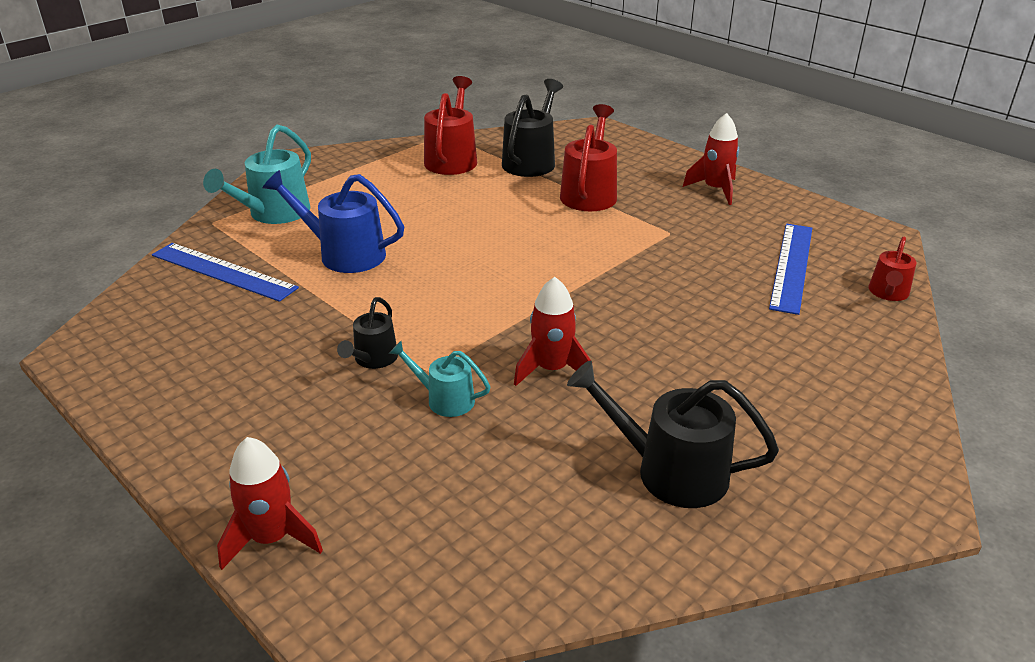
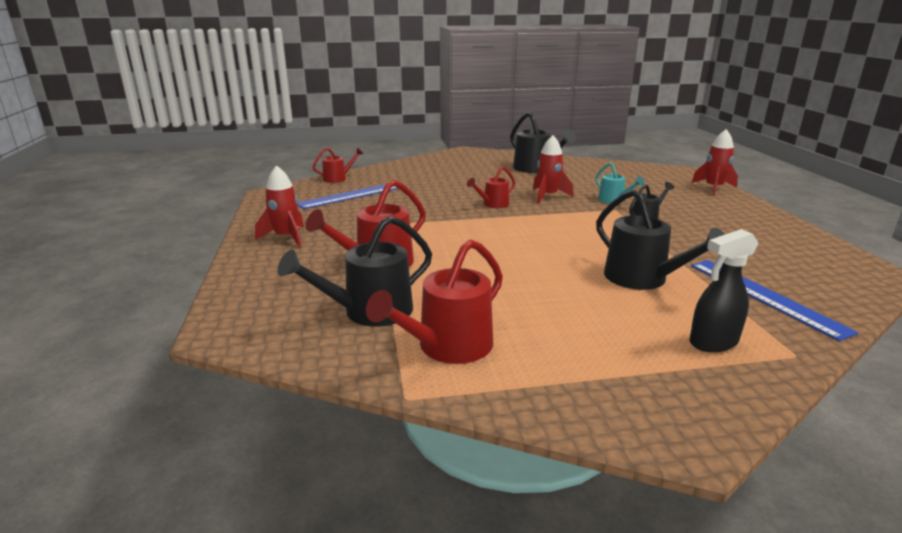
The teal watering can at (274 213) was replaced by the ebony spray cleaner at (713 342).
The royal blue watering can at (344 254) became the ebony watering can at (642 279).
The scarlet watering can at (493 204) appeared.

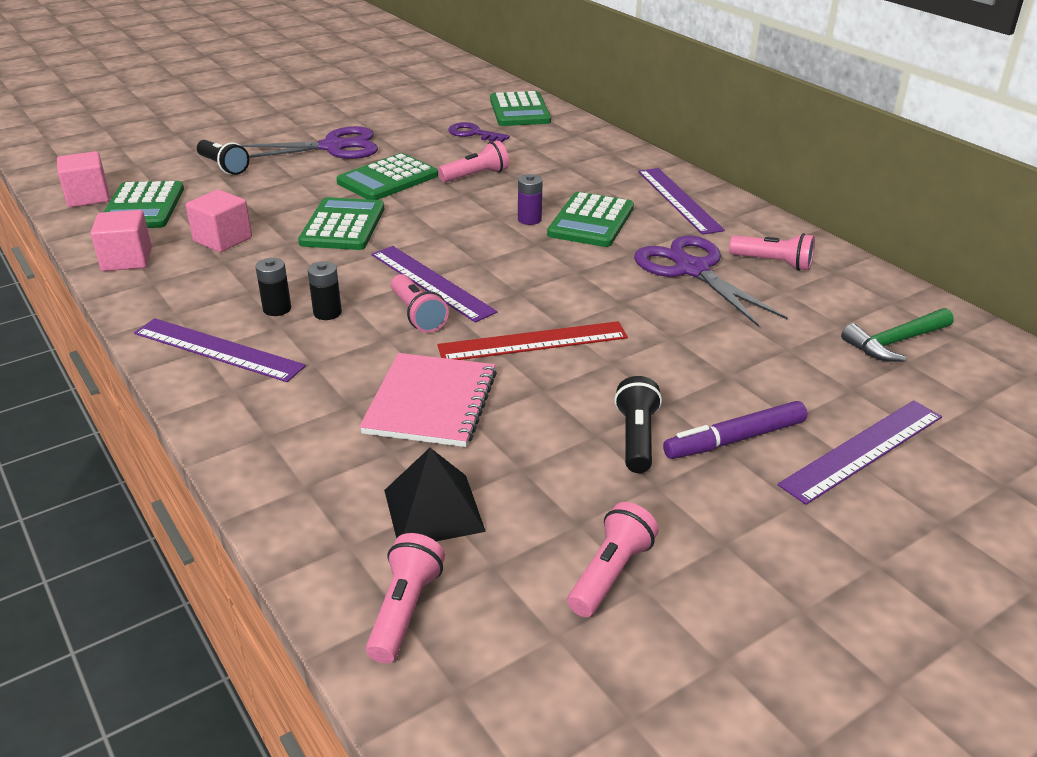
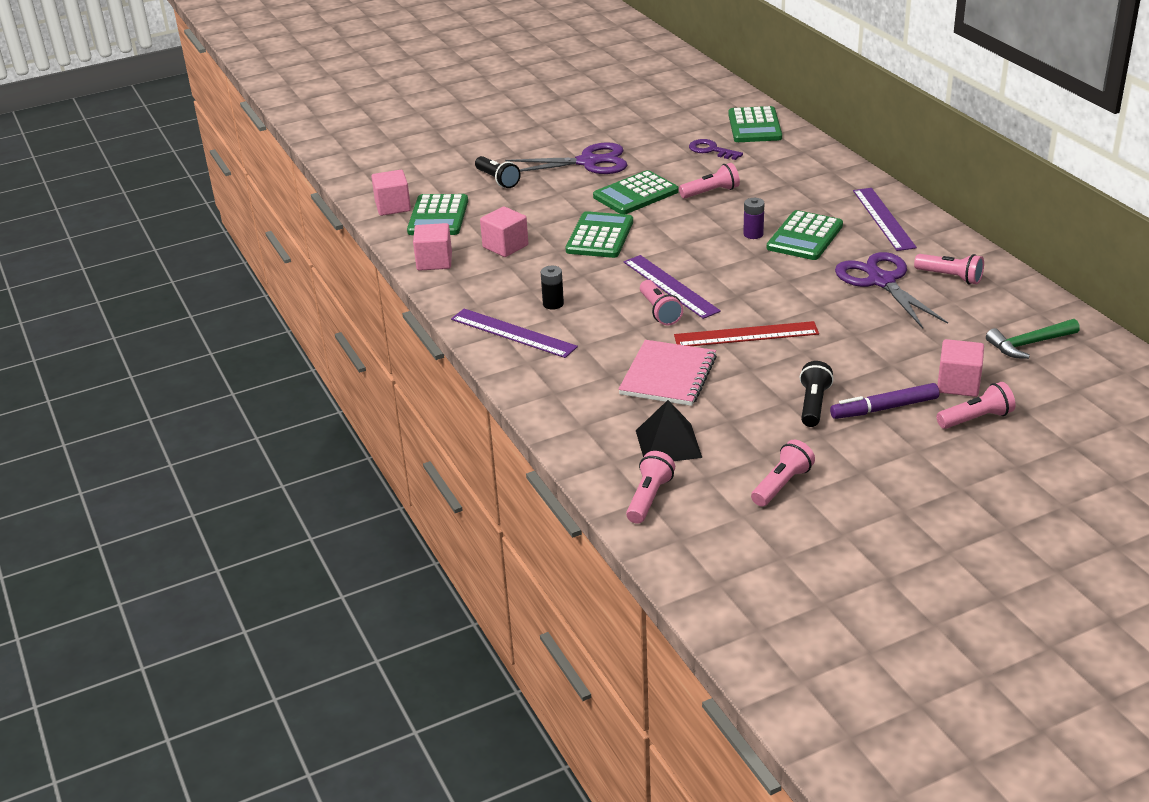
The ebony battery at (327 313) disappeared.
The purple straightedge at (862 450) was replaced by the rosy torch at (976 419).
The rosy block at (958 384) appeared.

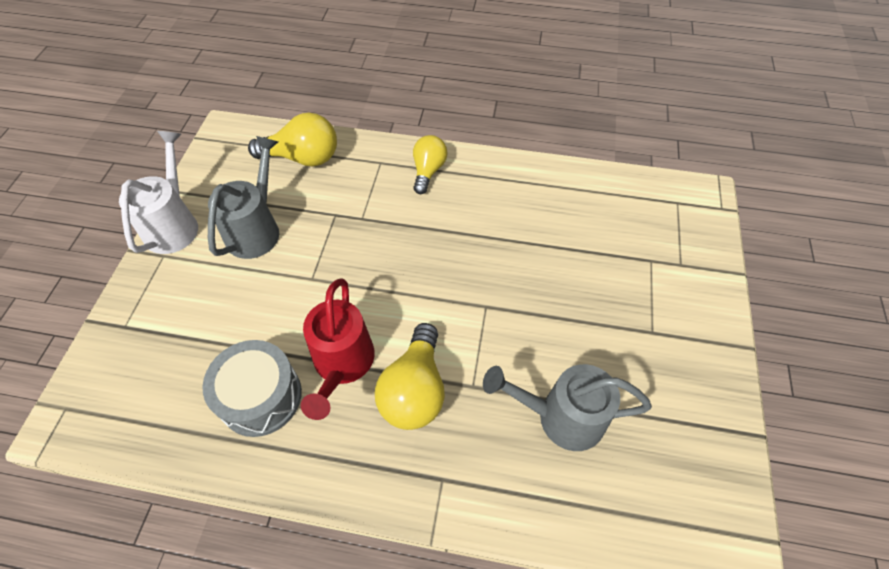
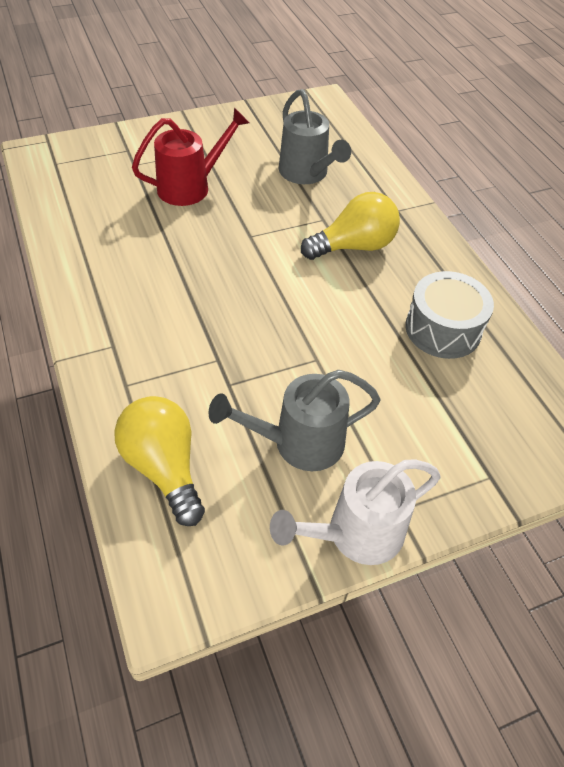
The scarlet watering can moved from (342 365) to (191 186).
The yellow bulb at (428 171) disappeared.

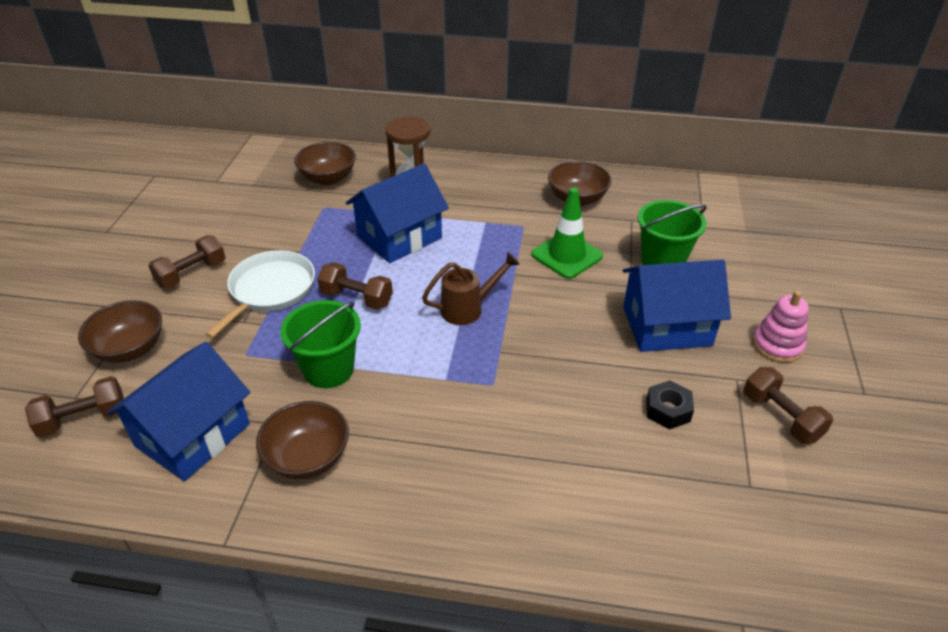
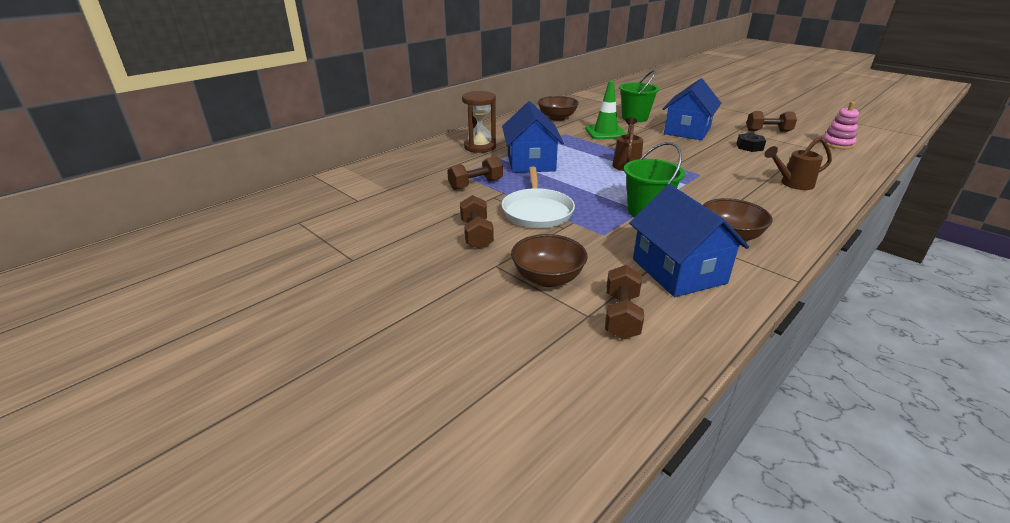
The snow-white frying pan at (270 290) turned 150 degrees counterclockwise.
The dark brown bowl at (328 178) disappeared.
The dark brown hand weight moved from (356 298) to (476 184).
The rosy stacking toy moved from (777 345) to (837 144).
The dark brown watering can at (792 184) appeared.

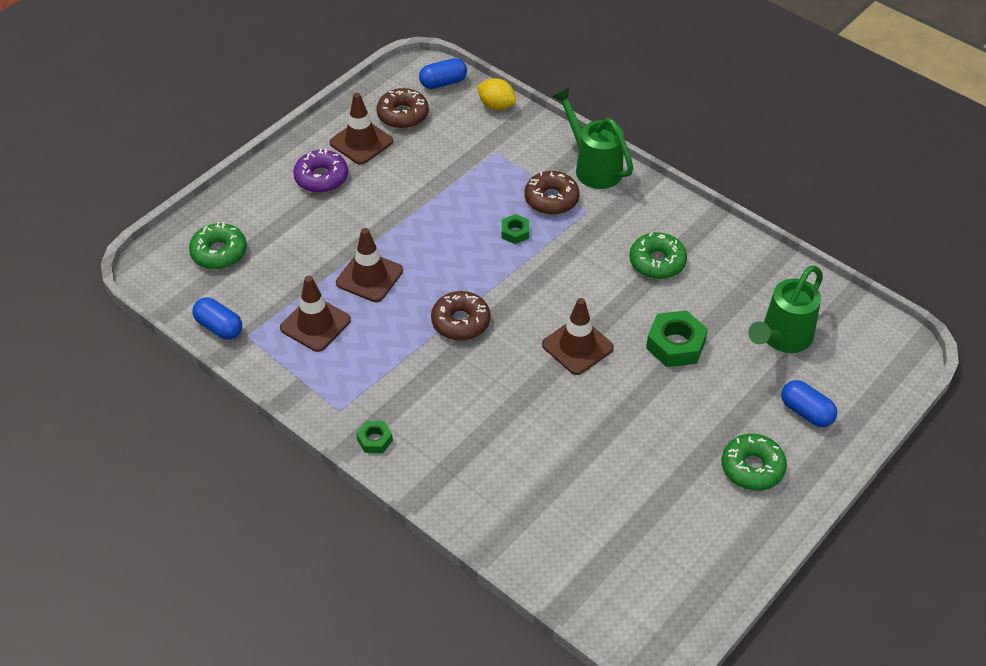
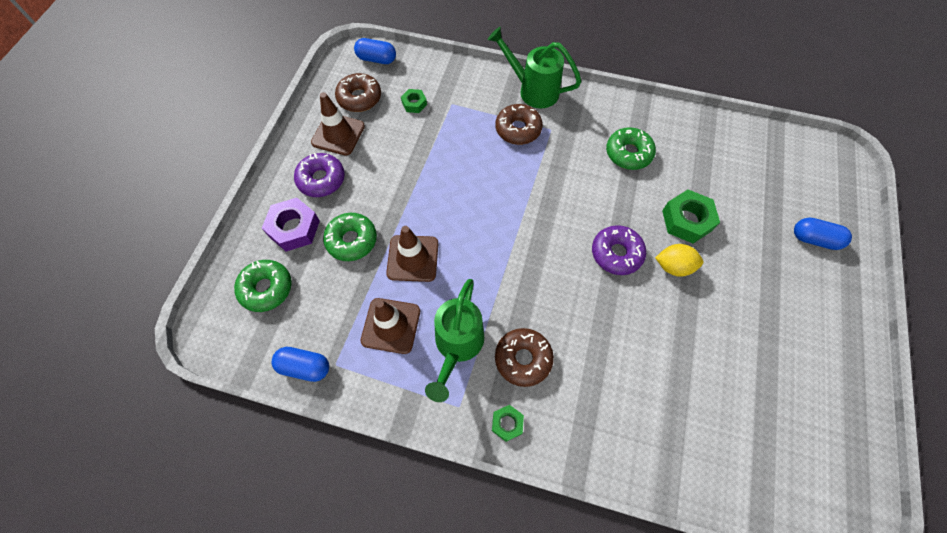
The royal blue pill at (443 83) turned 60 degrees clockwise.
The dark brown donut moved from (460 322) to (523 359).
The yellow toy lemon moved from (496 106) to (673 266).
The emerald nut moved from (515 232) to (414 104).
The dark brown road cone at (577 346) was replaced by the purple donut at (616 253).
The emerald donut moved from (752 468) to (352 240).
The emerald watering can moved from (782 338) to (457 346).
The purple nut at (294 228) appeared.

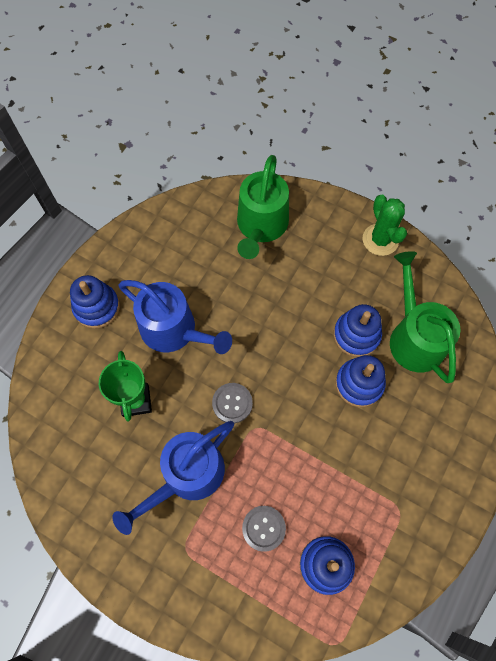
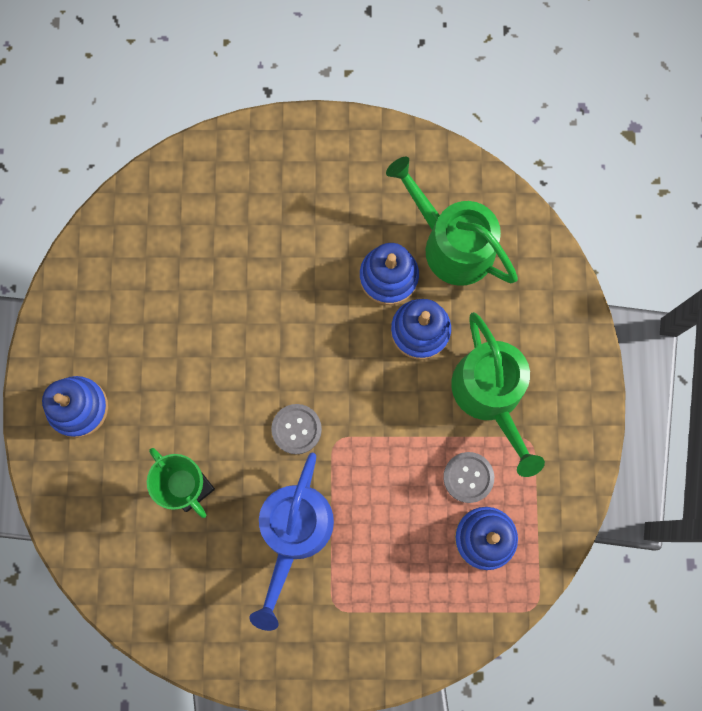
The royal blue watering can at (174 330) disappeared.
The emerald watering can moved from (261 226) to (490 395).
The gray shirt button moved from (263 528) to (468 477).
The emerald saguaro cactus at (380 240) disappeared.

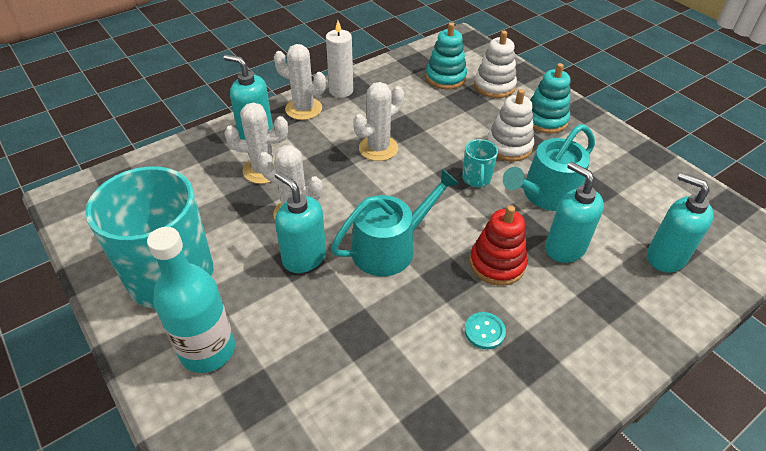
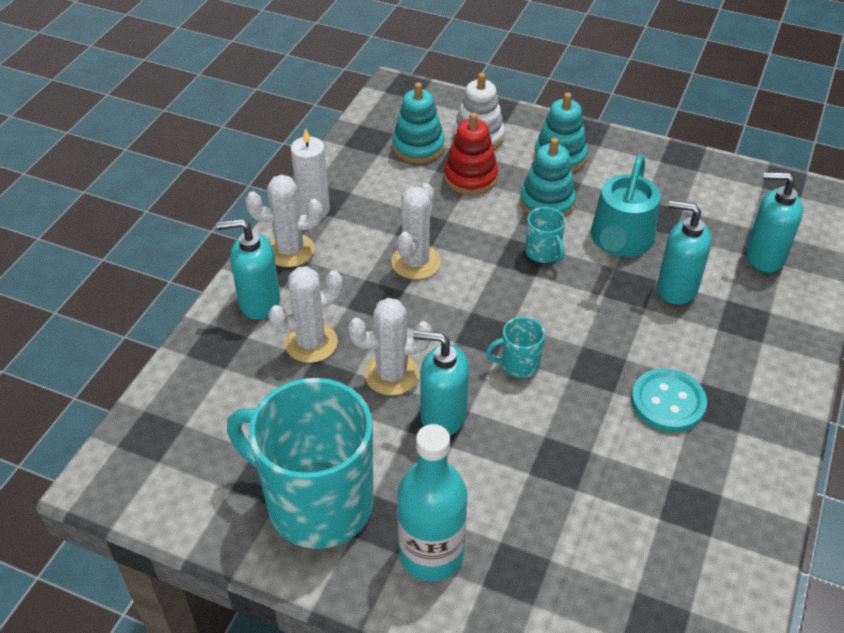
The teal watering can at (390 247) was replaced by the teal mug at (518 364).
The teal shirt button at (484 331) changed to 1.70 times the size.
The scarlet stacking toy moved from (497 264) to (470 177).
The snow-white stacking toy at (509 146) became the teal stacking toy at (547 203).

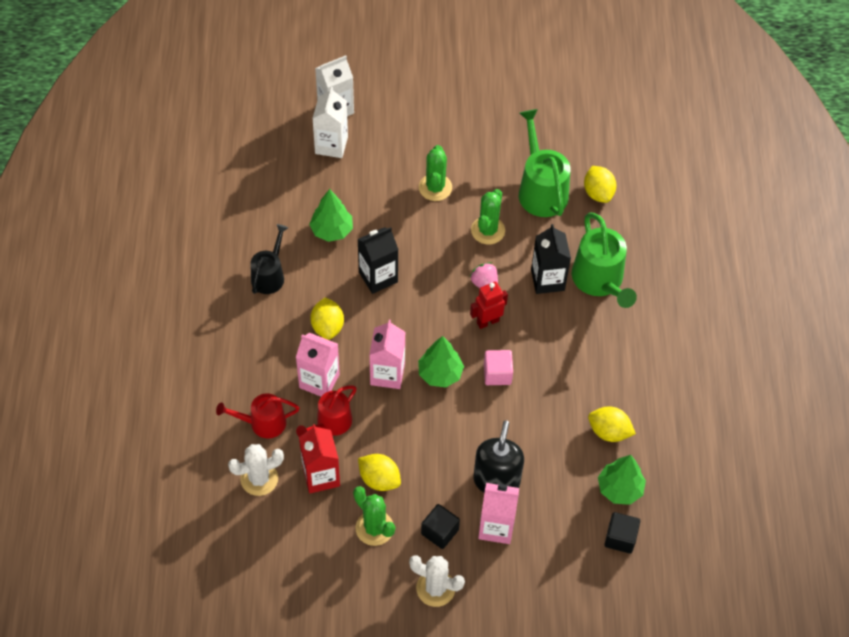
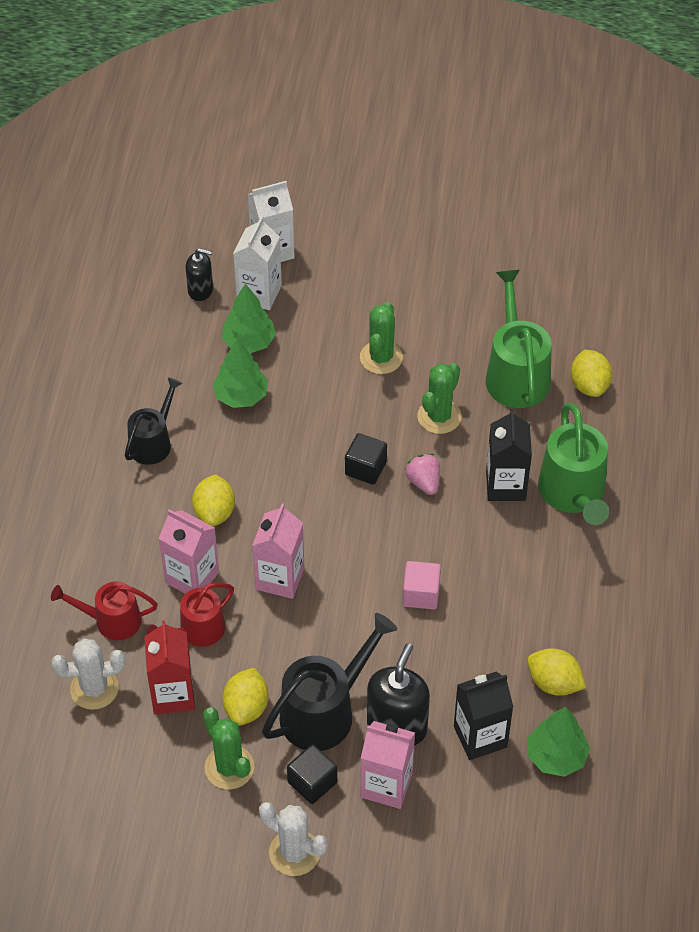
The ebony carton moved from (378 277) to (480 736).
The yellow toy lemon at (379 479) turned 60 degrees clockwise.
The emerald toy tree moved from (440 373) to (249 342).
The scarlet robot at (487 321) disappeared.
The ebony block moved from (620 538) to (365 468).
The ebony soap dispenser at (200 290) appeared.
The ebony watering can at (324 711) appeared.

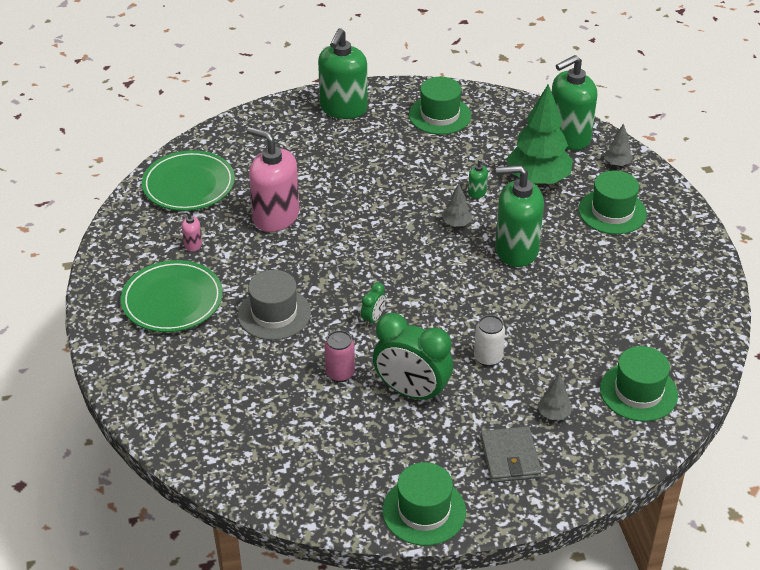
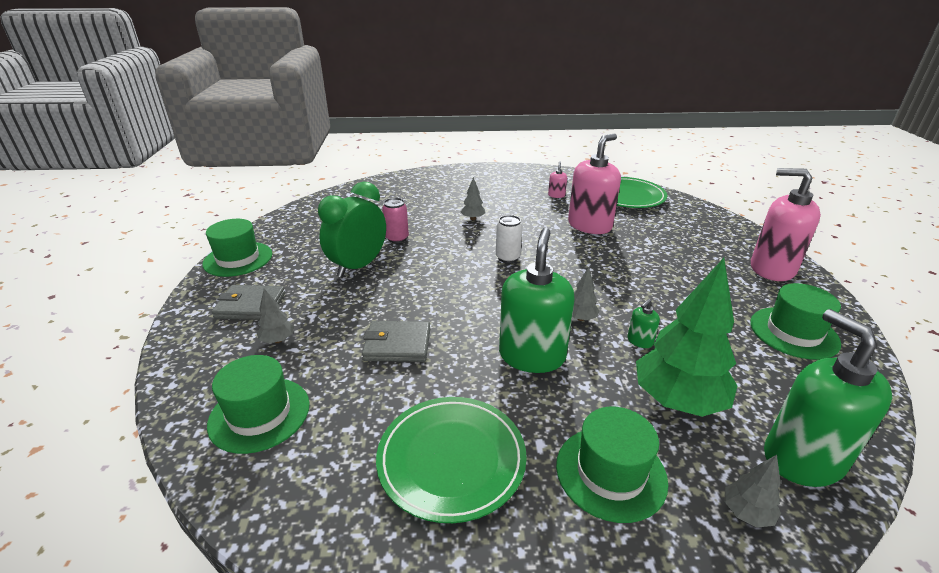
The emerald plate moved from (172 300) to (451 459).
The gray hat at (274 314) was replaced by the gray toy tree at (473 219).
The emerald soap dispenser at (343 108) became the rosy soap dispenser at (771 269).
The emerald alarm clock at (373 318) disappeared.
The snow-white tin moved from (488 358) to (507 258).
The gray card wallet at (397 344) appeared.

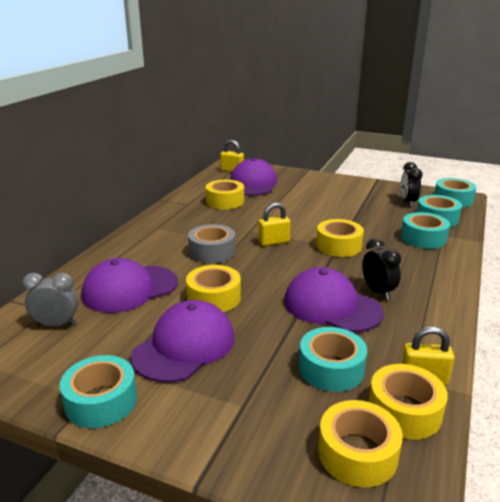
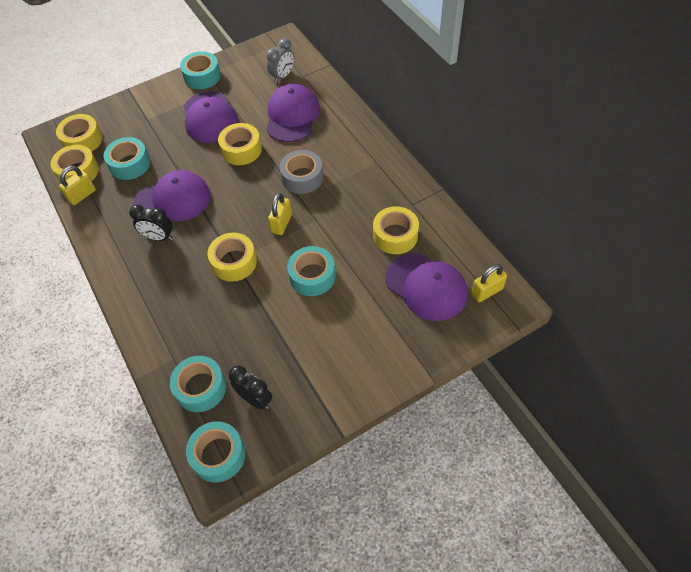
The teal sticky tape moved from (423 238) to (312 276).

